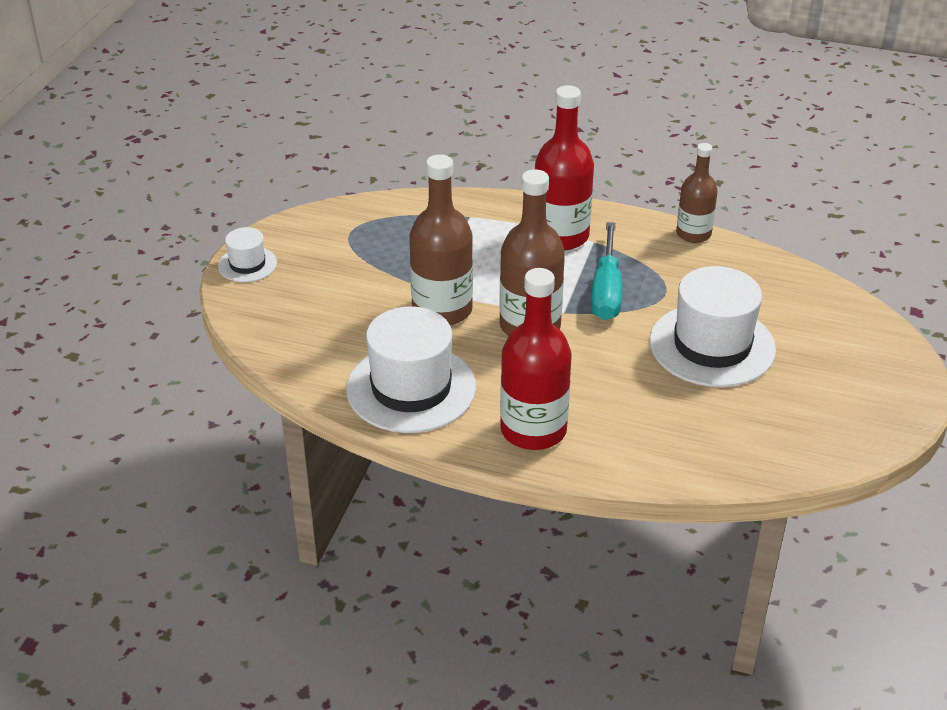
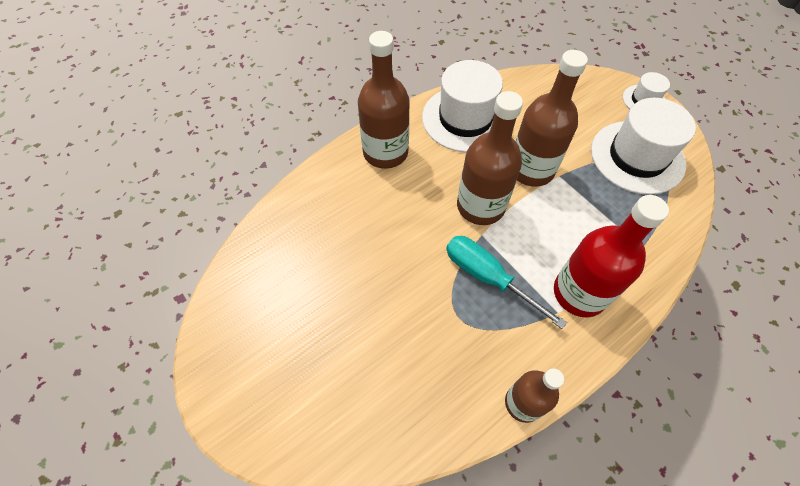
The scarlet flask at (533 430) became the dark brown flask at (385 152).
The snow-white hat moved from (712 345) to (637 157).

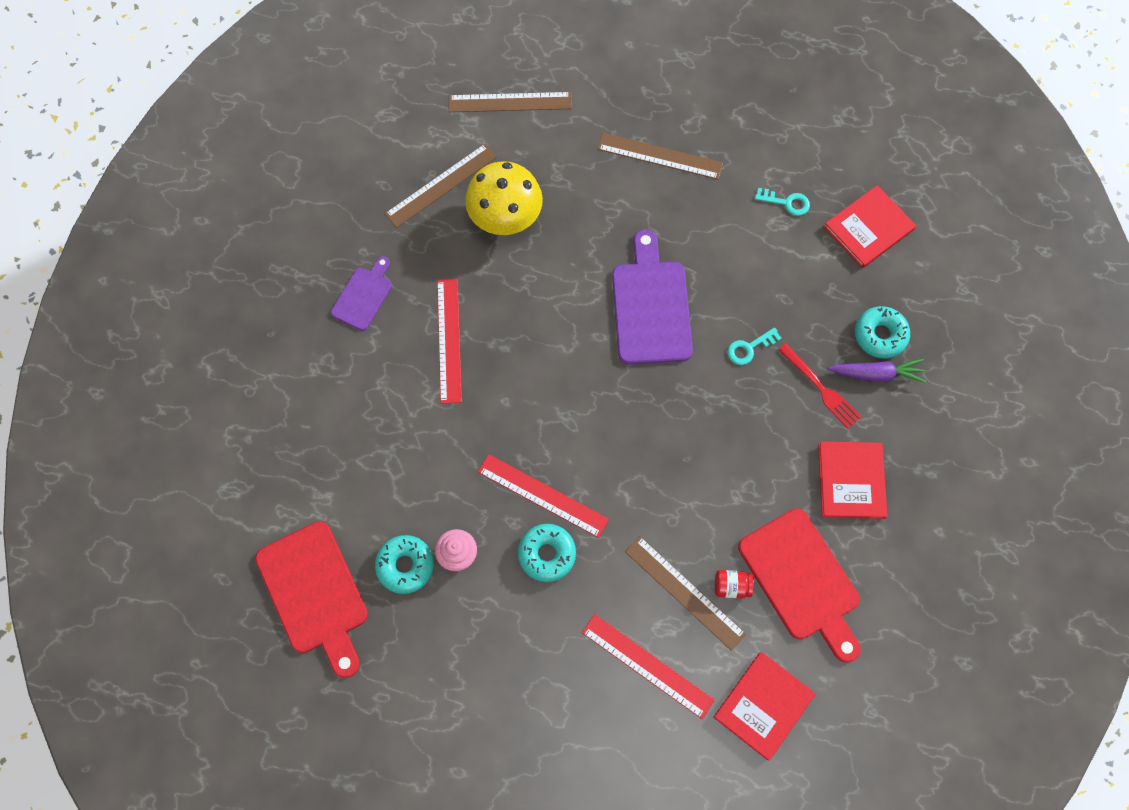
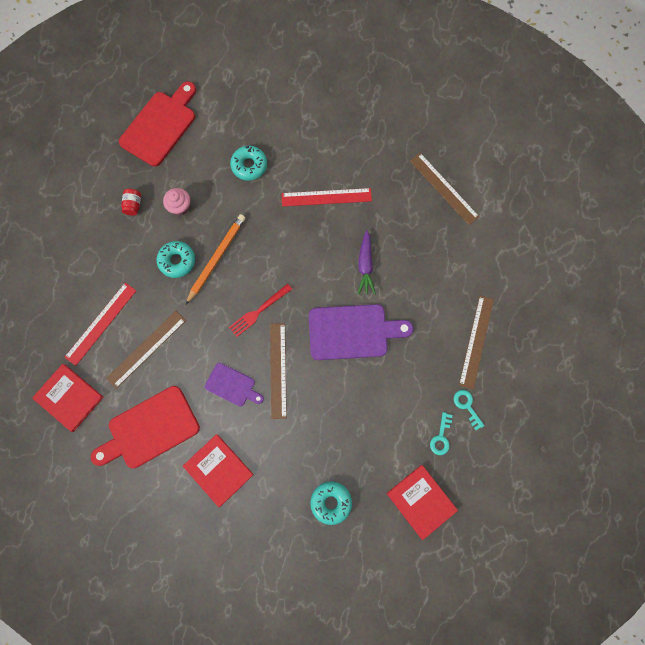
The scarlet bread board at (314 593) turned 150 degrees clockwise.
The purple bread board moved from (363 296) to (232 386).
The teal donut moved from (405 565) to (249 166).
The dark brown straightedge moved from (510 102) to (278 370).
The yellow toadstool at (505 216) disappeared.
The scarlet straightedge at (543 495) was replaced by the bright orange pencil at (216 258).
The scarlet jar moved from (731 586) to (133 205).
The teal key moved from (749 348) to (467 406).
The scarlet table fork moved from (821 388) to (258 311).
The scarlet hardcover at (851 481) turned 45 degrees clockwise.
The purple toy carrot moved from (876 374) to (365 266).

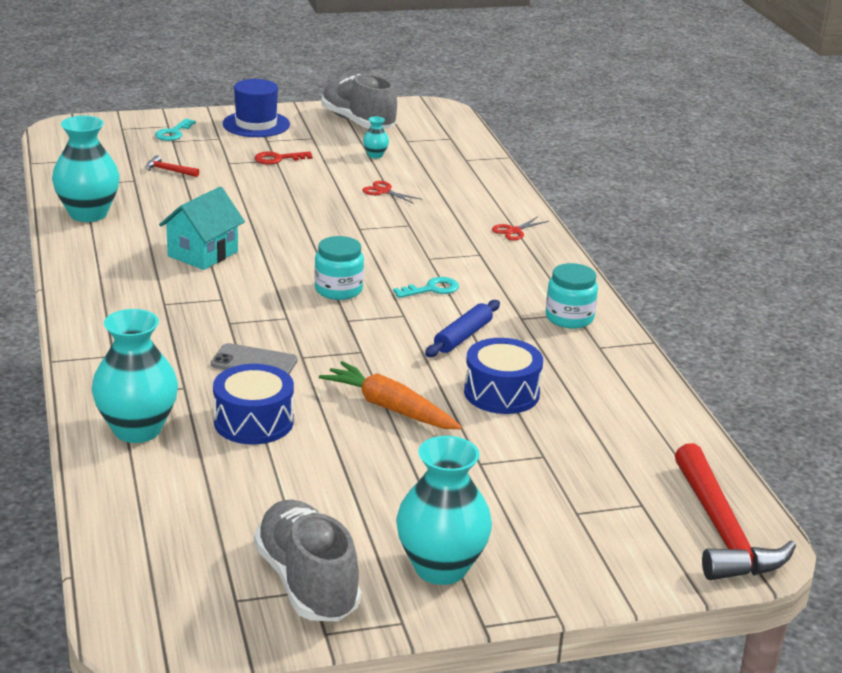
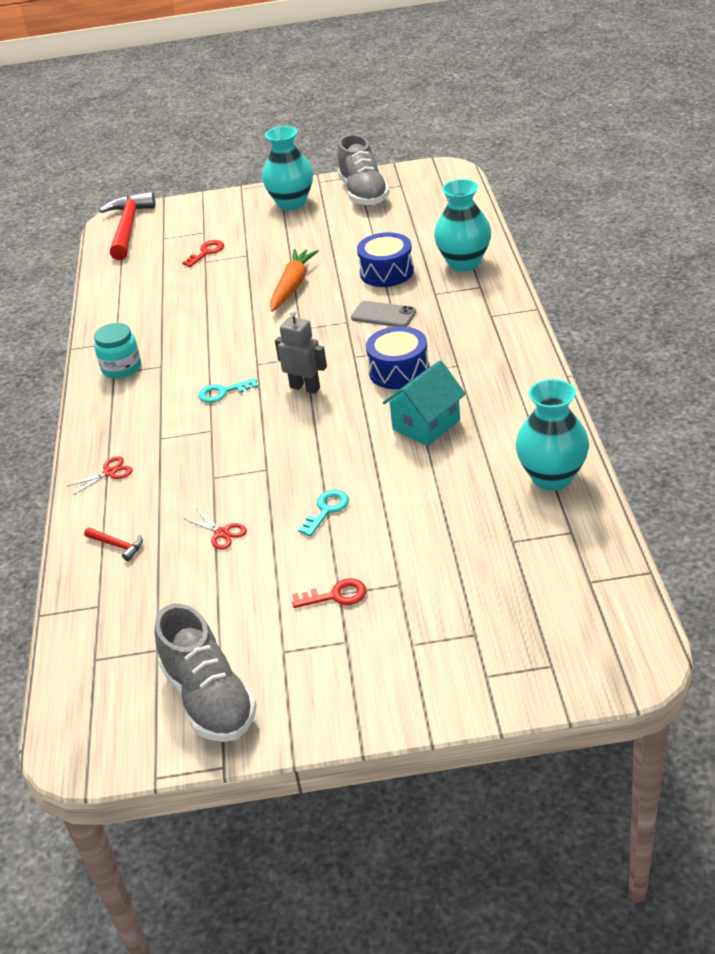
The scarlet carpenter's hammer moved from (168 170) to (117 545).
The teal key moved from (173 133) to (327 510).
The royal blue hat at (256 124) disappeared.
The teal jar at (338 290) was replaced by the gray robot at (305 387).
The bright orange toy carrot at (389 408) turned 120 degrees counterclockwise.
The teal tall vase at (375 155) disappeared.
The royal blue rolling pin at (463 337) disappeared.
The royal blue toy drum moved from (501 393) to (399 371).
The scarlet key at (206 252) appeared.

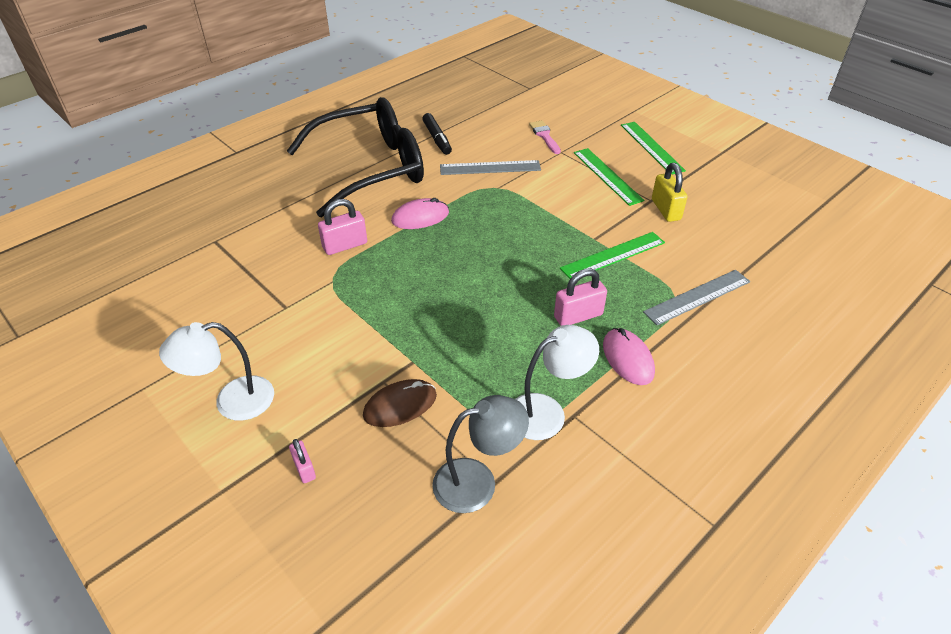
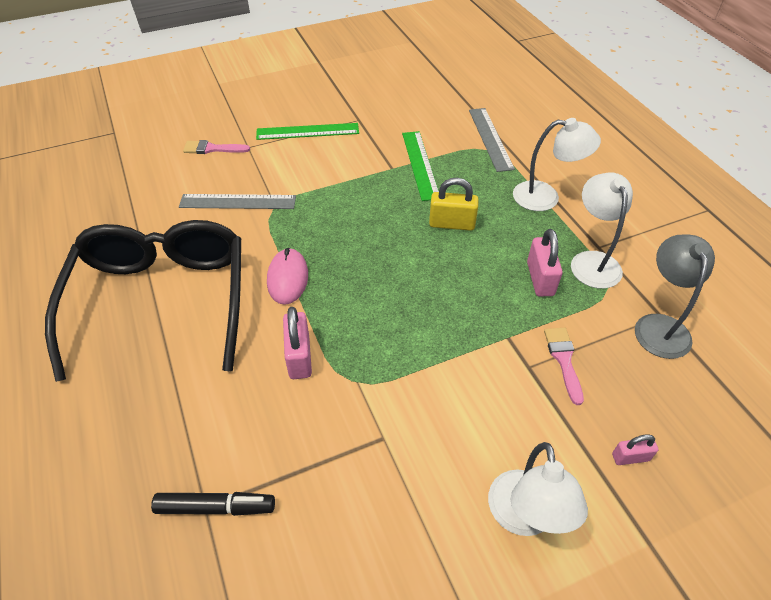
The dark brown PC mouse at (400 405) was replaced by the rosy paint brush at (563 360).
The ebony marker moved from (437 139) to (216 507).
The gray straightedge at (490 168) turned 75 degrees clockwise.
The rosy padlock moved from (578 316) to (540 279).
The rosy PC mouse at (628 358) was replaced by the snow-white desk lamp at (546 197).
The emerald straightedge at (651 147) disappeared.
The yellow padlock moved from (666 210) to (452 224).

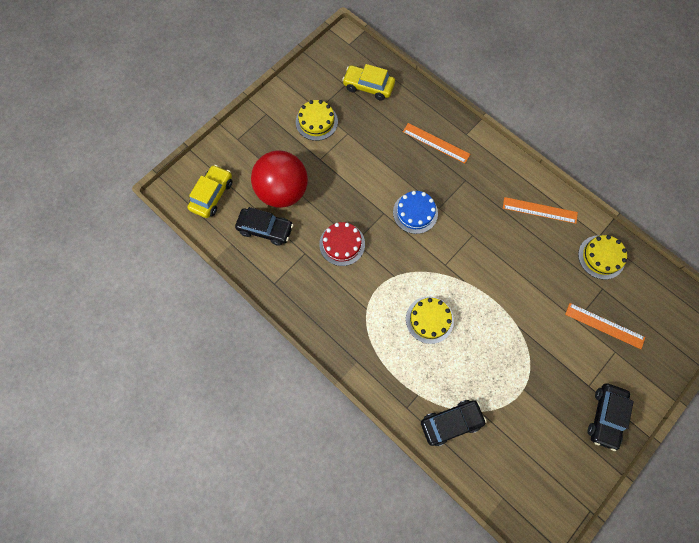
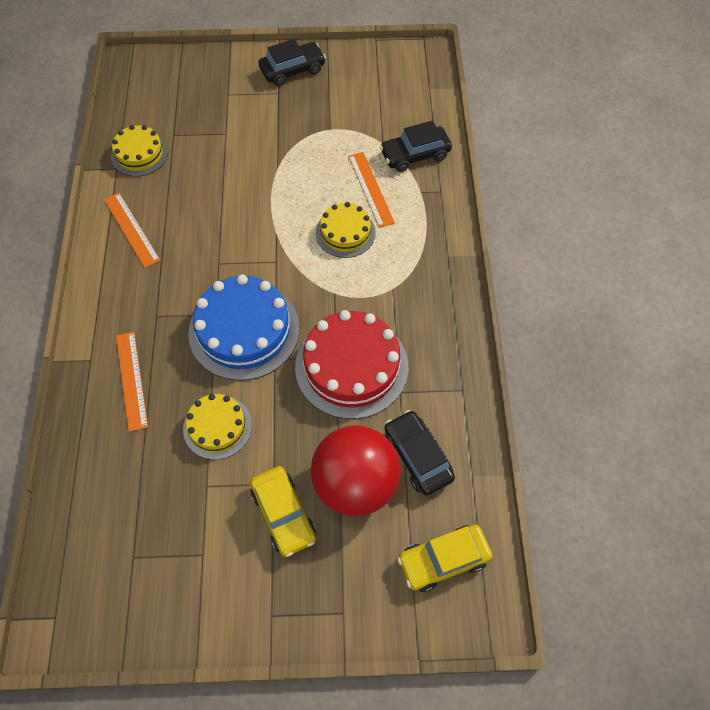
The yellow layer cake moved from (316 122) to (217 427).
The scarlet layer cake at (342 244) changed to 1.72 times the size.
The yellow toy car moved from (368 86) to (283 514).
The royal blue layer cake at (415 212) changed to 1.72 times the size.
The ebony toy car at (451 422) turned 45 degrees counterclockwise.
The bright orange straightedge moved from (604 326) to (371 189).

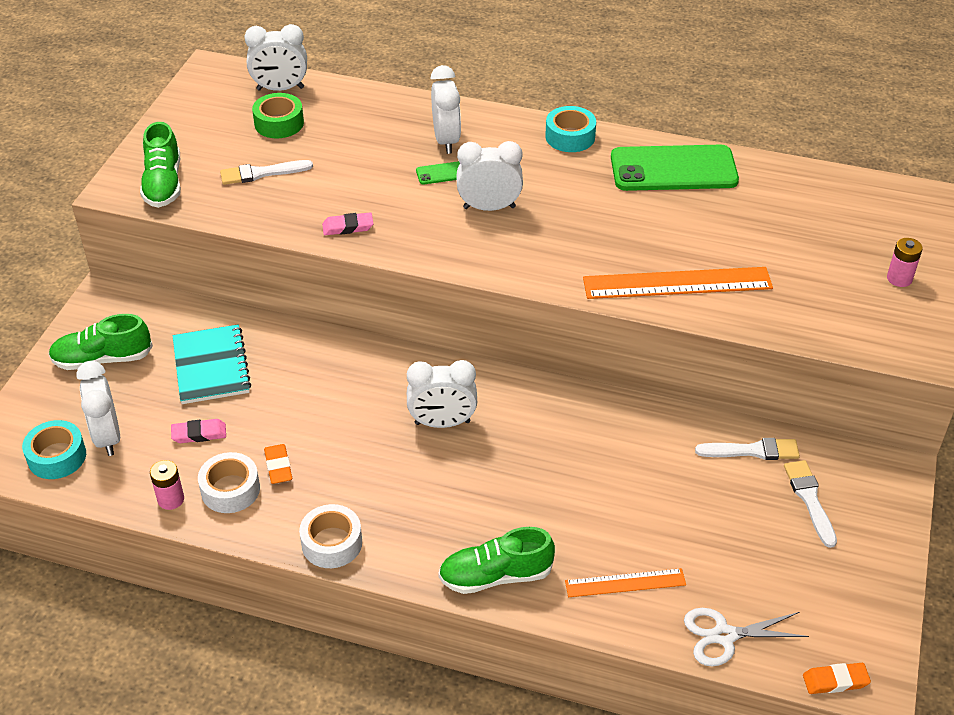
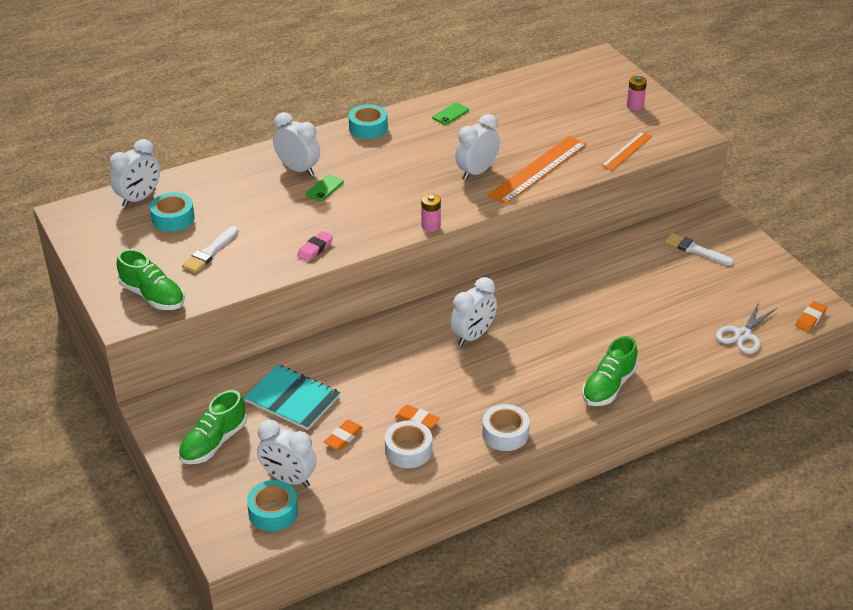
The rosy battery moved from (171 499) to (431 226).
The rosy pencil eraser at (199 434) became the bright orange pencil eraser at (343 437).
The emerald sticky tape at (279 123) became the teal sticky tape at (173 218).
The snow-white alarm clock moved from (489 207) to (476 172).
The bright orange straightedge moved from (625 583) to (627 151).
The emerald phone at (673 169) changed to 0.41 times the size.
The snow-white paint brush at (752 451) disappeared.

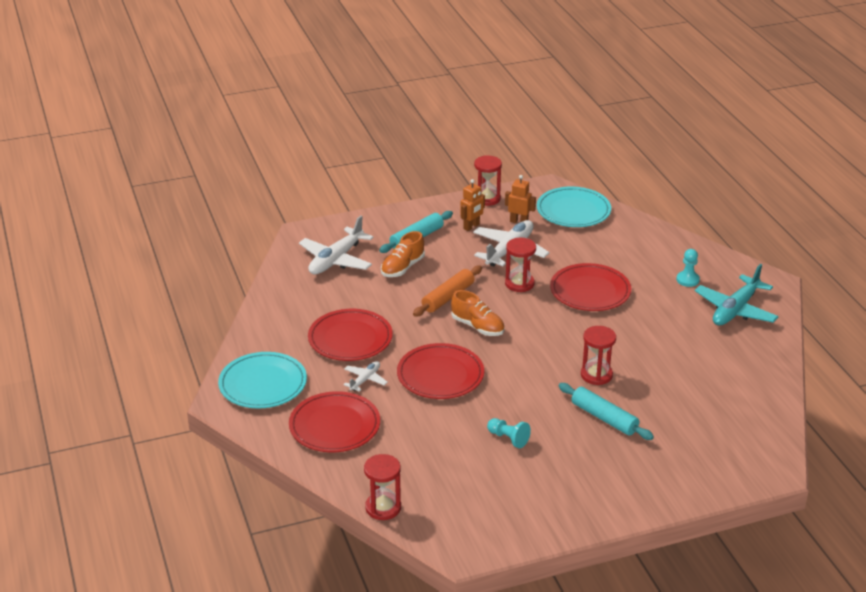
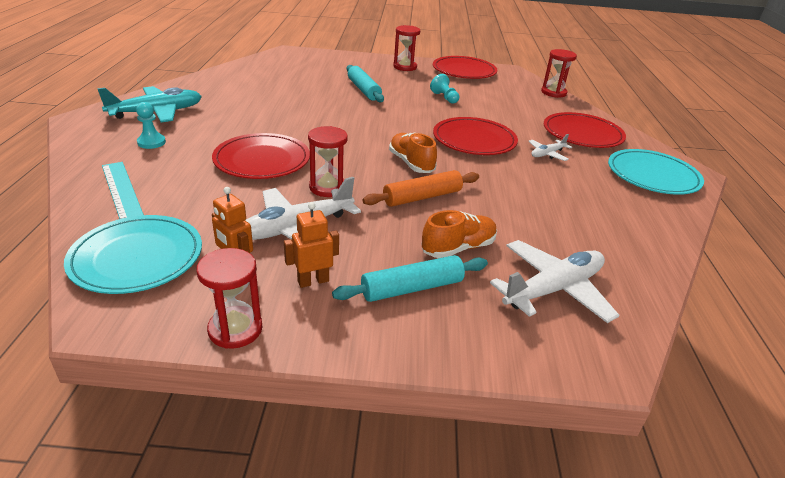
The scarlet plate moved from (350 339) to (464 71).
The scarlet sandglass moved from (596 375) to (405 67).
The teal straightedge at (121 190) appeared.

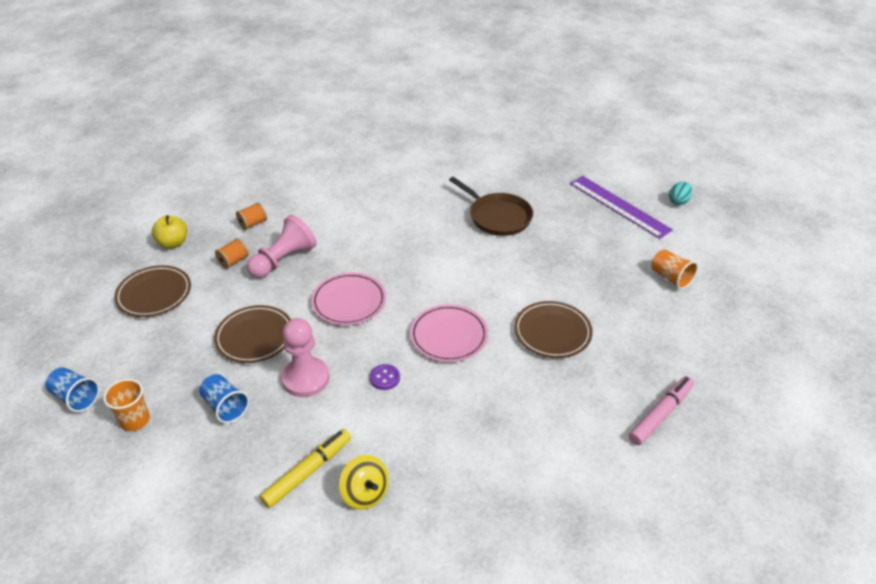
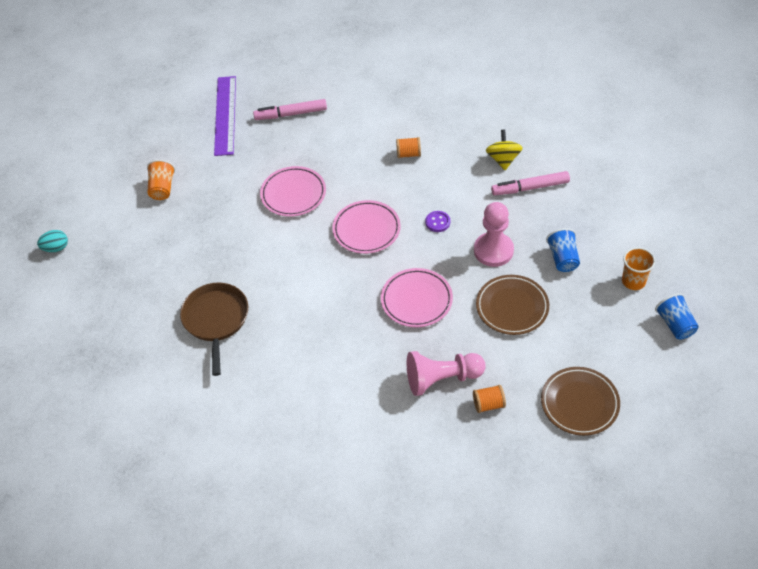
The yellow toy apple at (173 243) disappeared.
The bright orange bobbin moved from (253 223) to (408 154).
The yellow marker at (308 472) became the rosy marker at (530 188).
The dark brown plate at (552 332) became the rosy plate at (293 194).
The purple straightedge moved from (619 206) to (225 115).

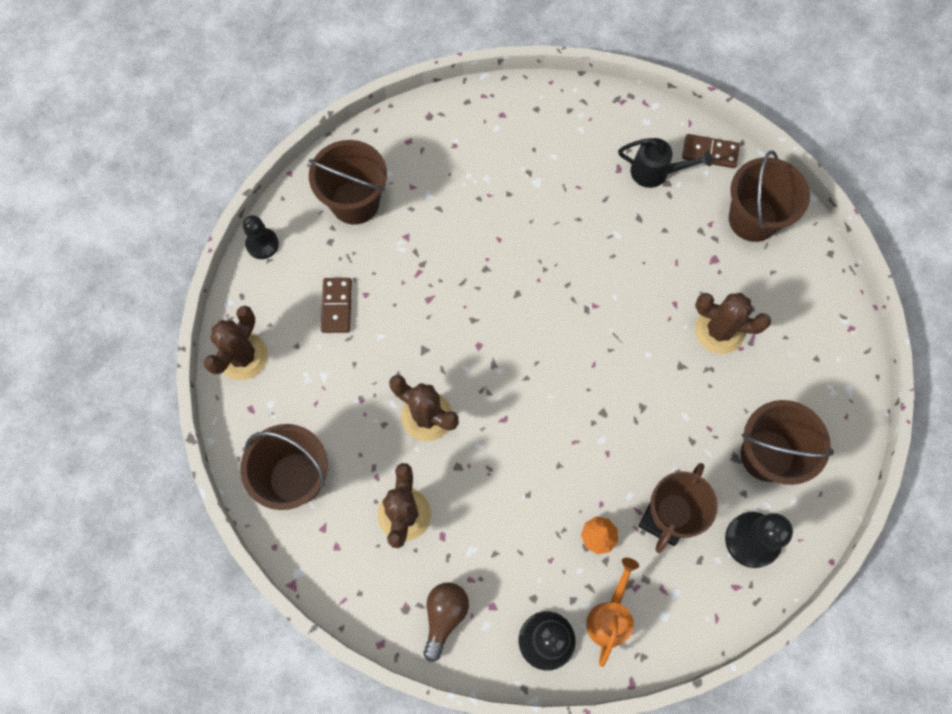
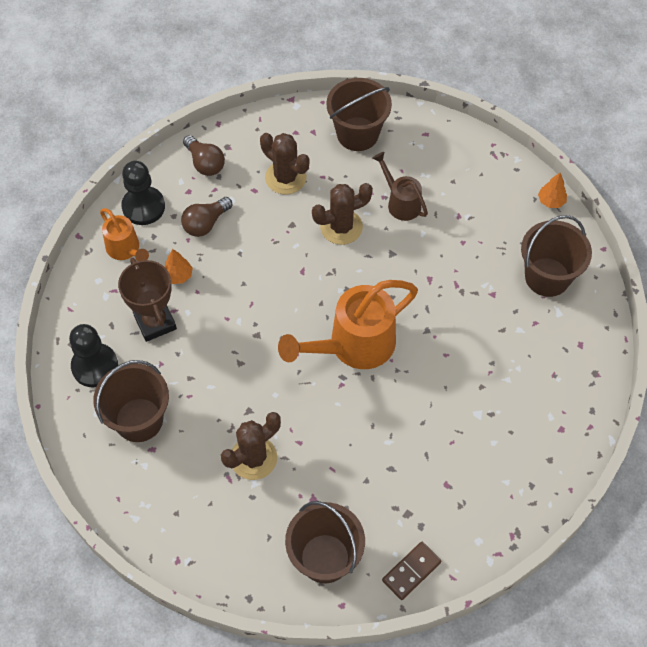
The dark brown saguaro cactus at (242 356) disappeared.
The ebony chess pawn at (262 244) was replaced by the bright orange toy tree at (551 201).
The dark brown domino at (336 306) disappeared.
The ebony watering can at (655 172) disappeared.
The dark brown bulb at (205 223) appeared.
The bright orange watering can at (353 345) appeared.
The dark brown watering can at (401 202) appeared.

